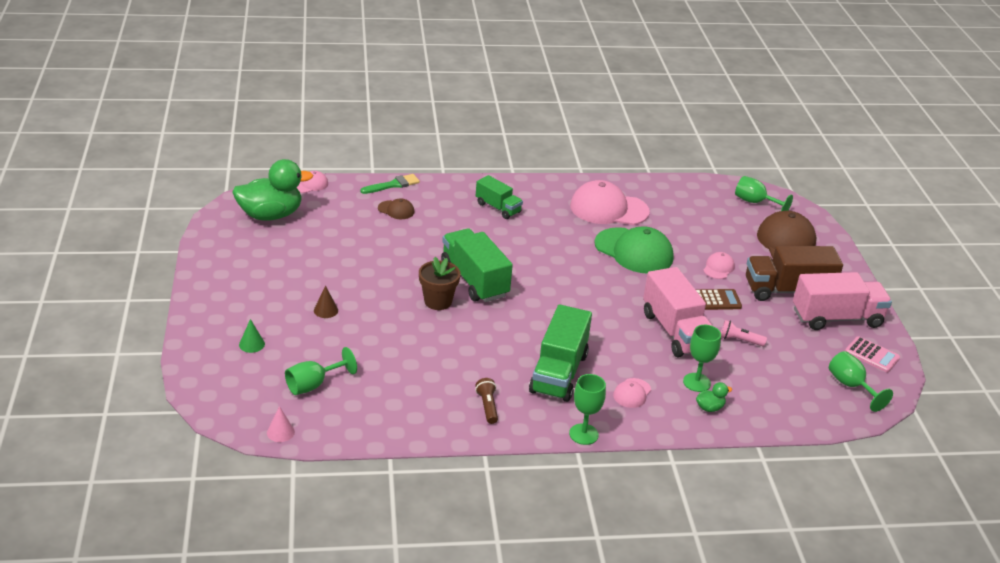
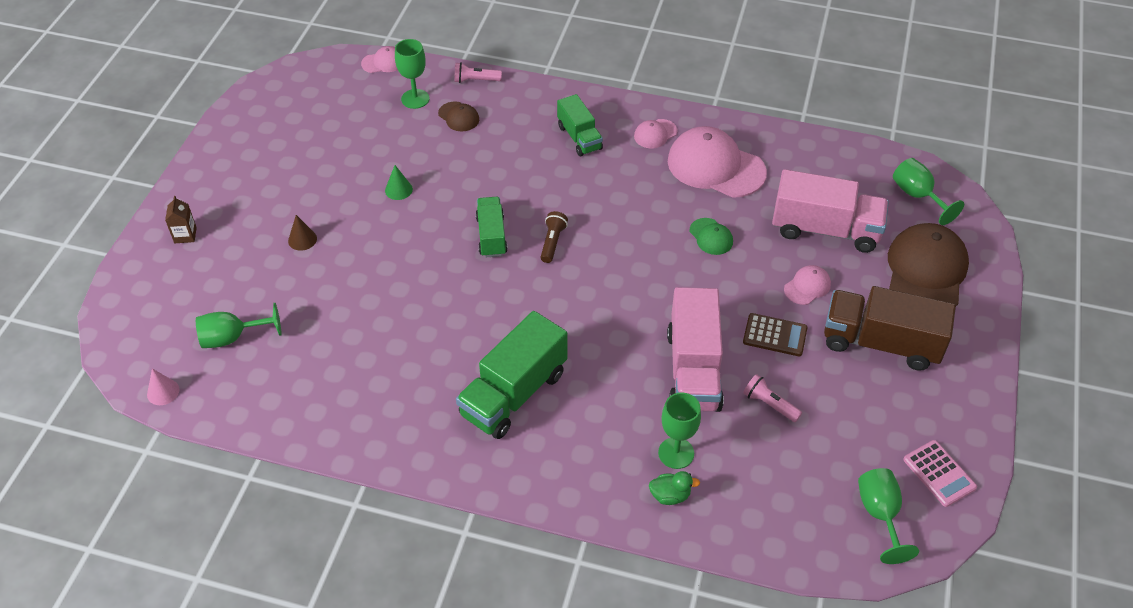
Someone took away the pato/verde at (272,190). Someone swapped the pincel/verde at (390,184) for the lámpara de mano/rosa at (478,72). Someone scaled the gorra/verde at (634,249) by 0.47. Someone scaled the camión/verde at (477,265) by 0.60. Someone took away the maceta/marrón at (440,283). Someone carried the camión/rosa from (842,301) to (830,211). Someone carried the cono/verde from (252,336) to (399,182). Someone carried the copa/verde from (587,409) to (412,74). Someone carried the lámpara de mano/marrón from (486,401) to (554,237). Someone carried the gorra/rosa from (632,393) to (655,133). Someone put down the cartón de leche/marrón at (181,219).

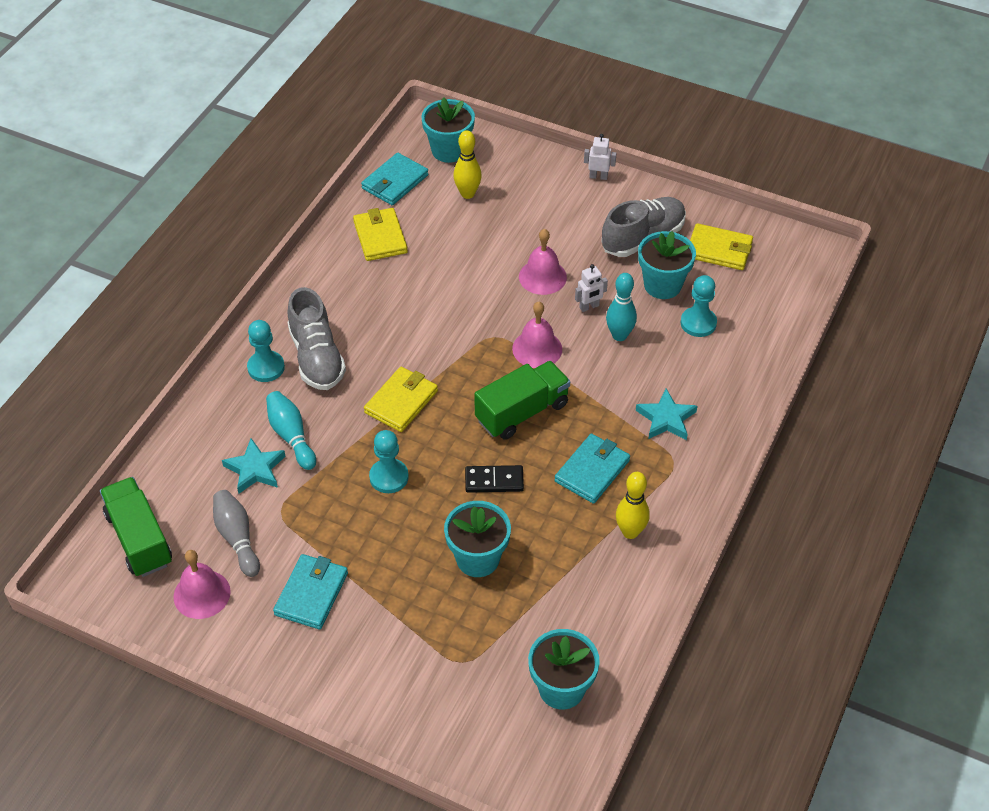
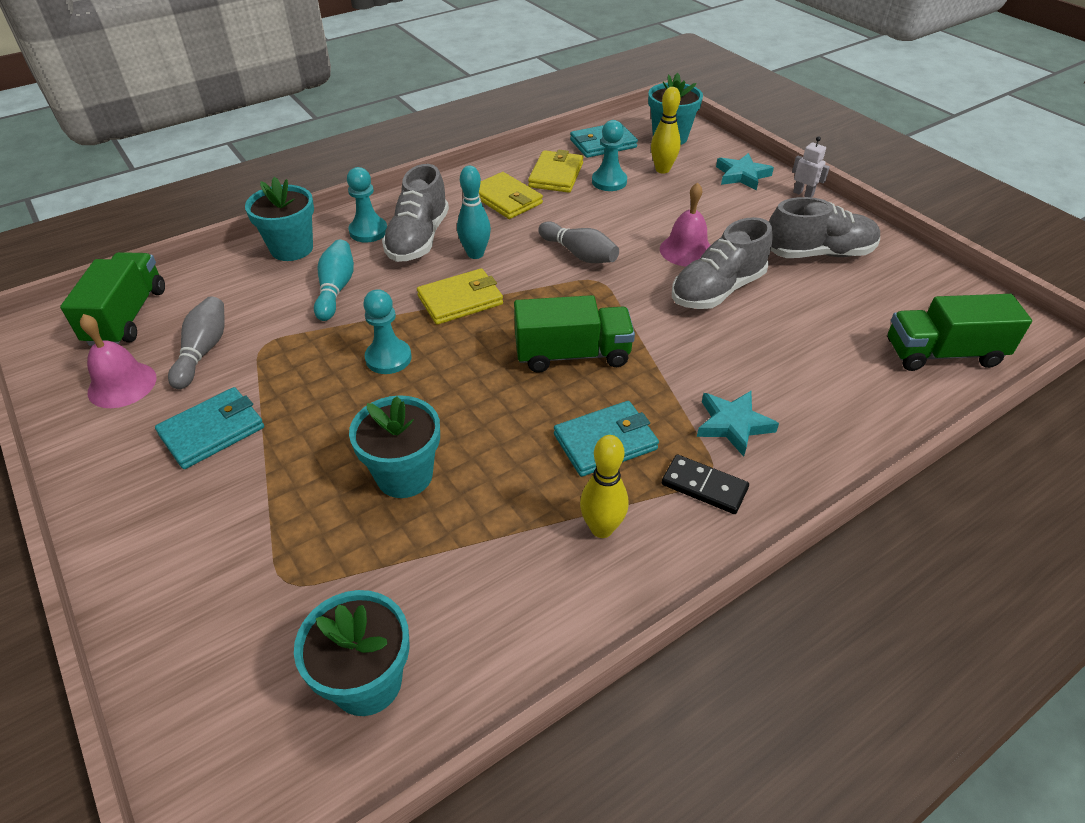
Someone carried the cartera/amarillo from (721,246) to (511,195). Someone carried the maceta/turquesa from (667,265) to (279,219). Someone swapped the robot/blanco at (591,288) for the zapato/gris at (722,263). Someone carried the bolo/turquesa from (621,307) to (474,212). Someone carried the peón/turquesa from (699,306) to (609,155). Someone took away the campana/rosa at (537,335). Someone carried the estrella/turquesa from (254,465) to (745,172). Someone carried the ficha de dominó/negro from (494,479) to (705,484). Someone put down the bolo/gris at (578,242). Someone put down the camión/verde at (959,332).

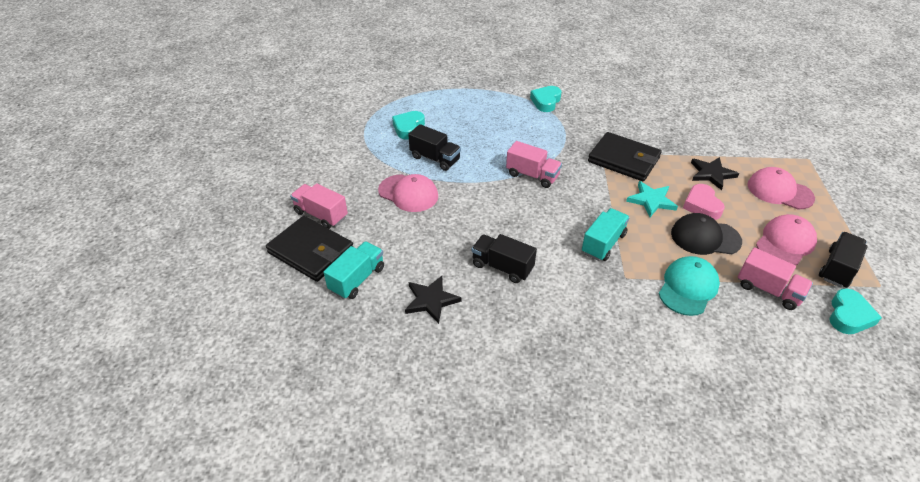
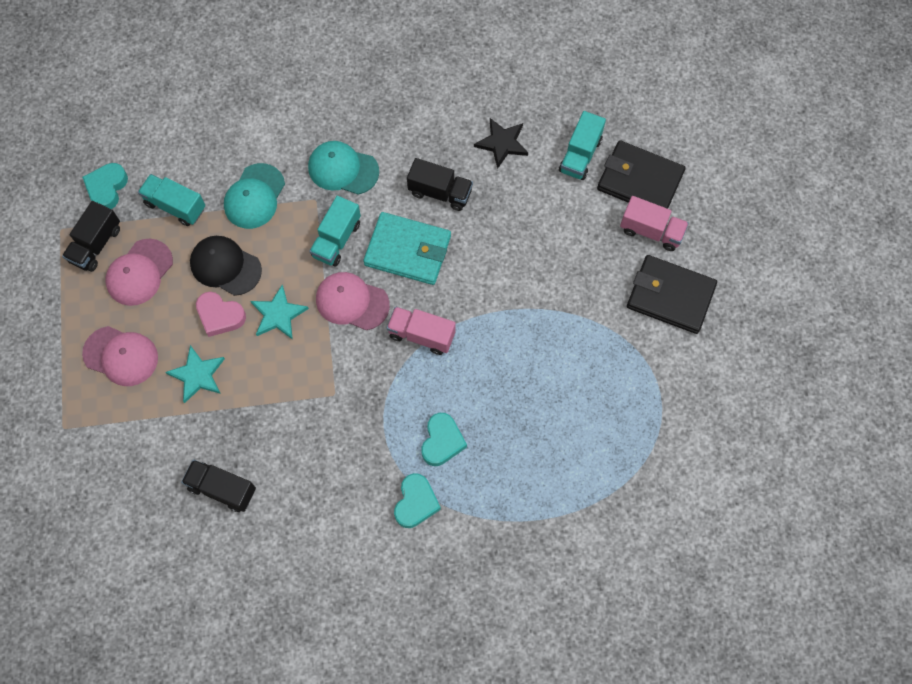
Someone carried the corazón/turquesa from (408,125) to (444,439). Someone carried the camión/negro from (434,147) to (218,485). Someone carried the cartera/negro from (625,156) to (672,294). Someone repainted the estrella/negro at (715,173), which became the estrella/turquesa at (195,374). Someone carried the gorra/rosa from (408,193) to (353,301). Someone rotated the corazón/rosa at (704,202) by 135 degrees clockwise. Someone rotated the gorra/negro at (706,234) by 150 degrees counterclockwise. Someone repainted the camión/rosa at (775,278), which became the camión/turquesa at (171,200). Someone put down the gorra/turquesa at (343,167). Someone put down the cartera/turquesa at (407,248).

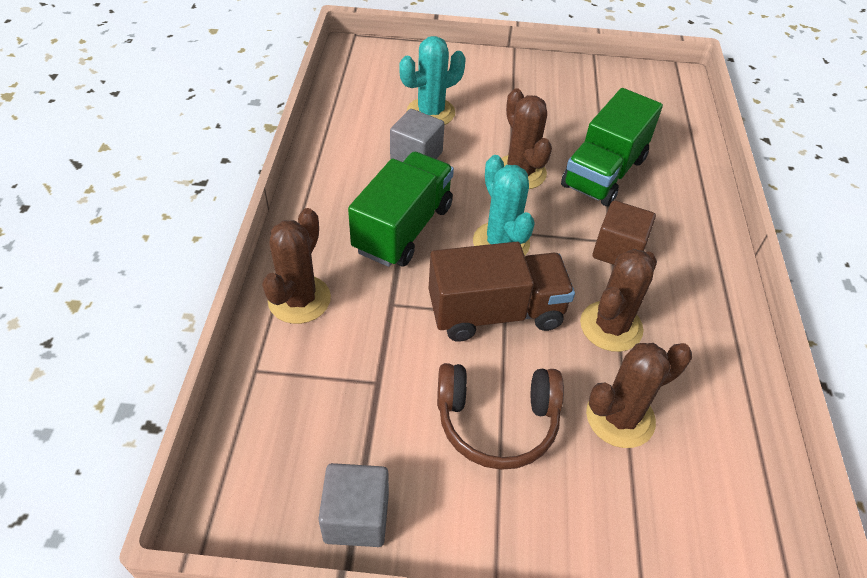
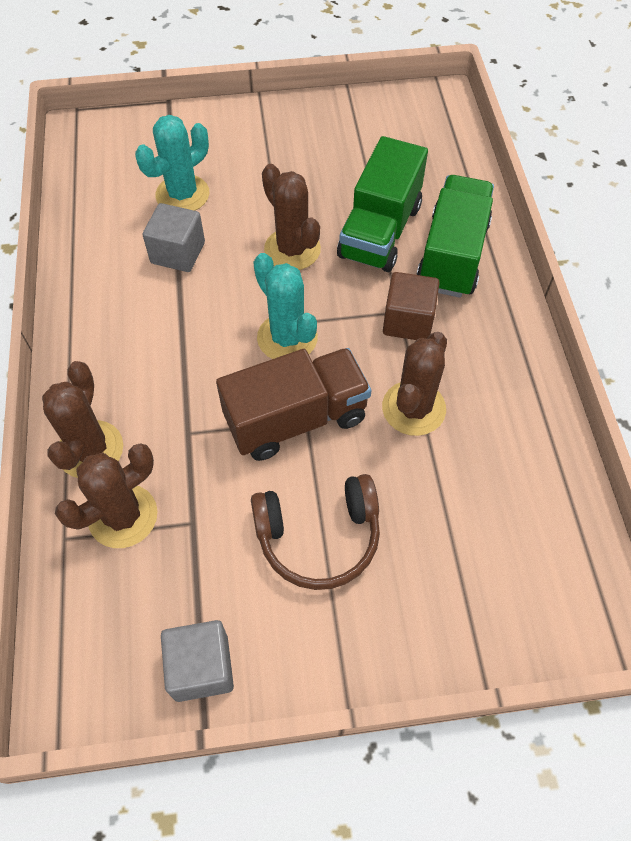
Someone carried the camión/verde from (401,209) to (455,236). Someone carried the cactus/marrón from (639,395) to (106,495).

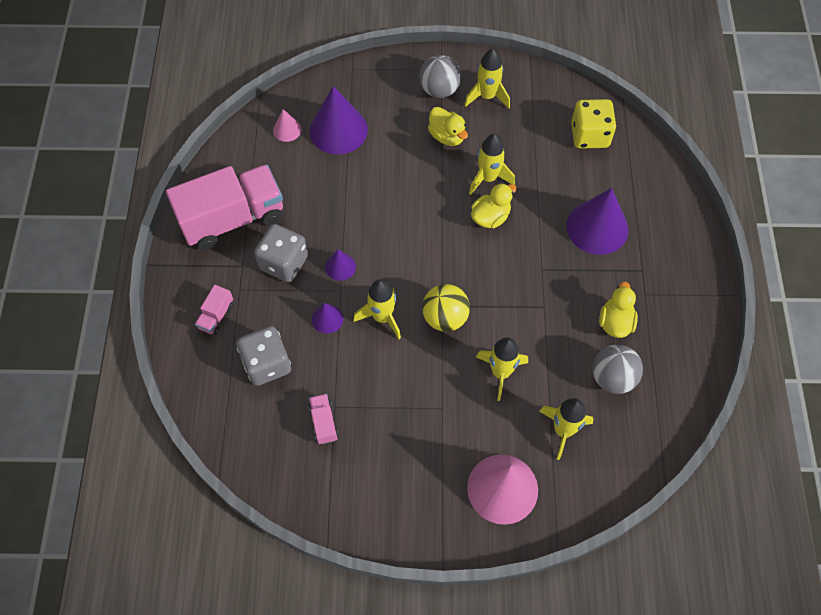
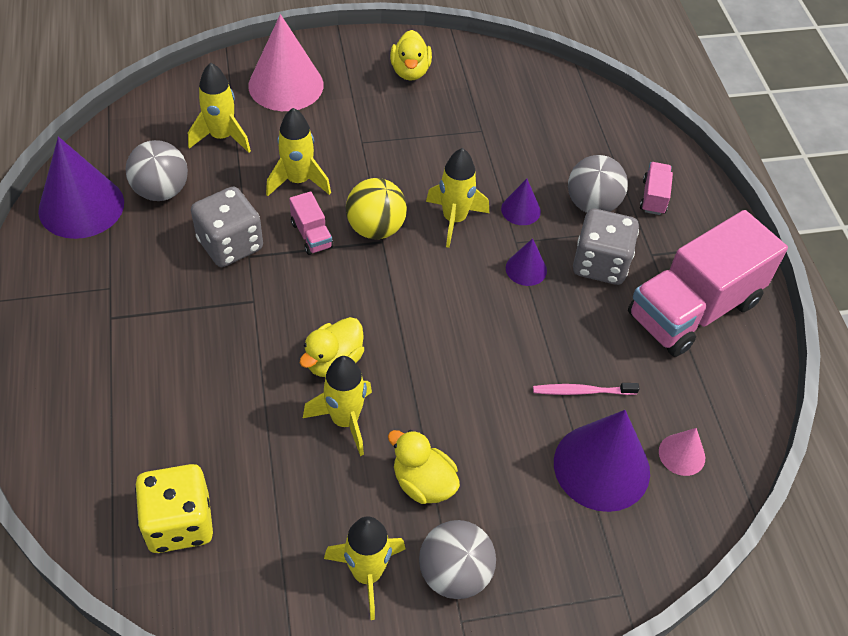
Someone carried the cono/morado from (597,221) to (81,188). Someone carried the pato/amarillo from (618,309) to (411,55). Someone carried the dado/gris from (263,356) to (227,227). Someone carried the camión/rosa from (323,419) to (311,223). Someone put down the pelota/gris at (598,184). Someone put down the cepillo de dientes/rosa at (586,389).

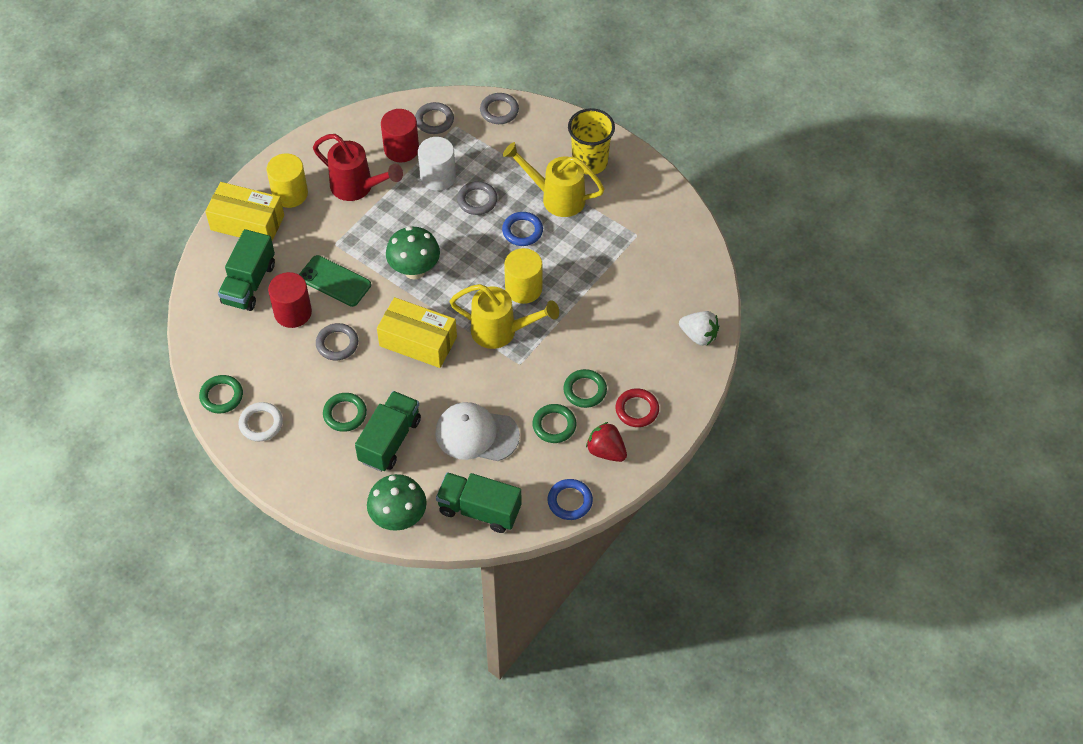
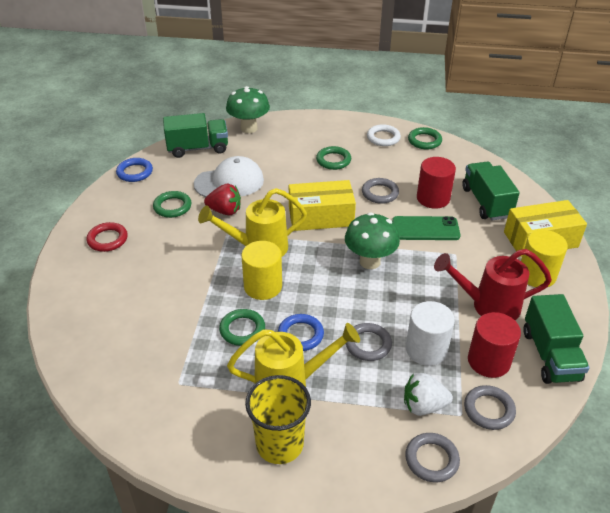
Someone carried the fresa/blanco from (699,328) to (428,394). Someone carried the anillo/verde from (585,388) to (242,327). Someone carried the camión/verde from (388,431) to (556,339). Someone carried the fresa/rojo from (606,442) to (222,199).

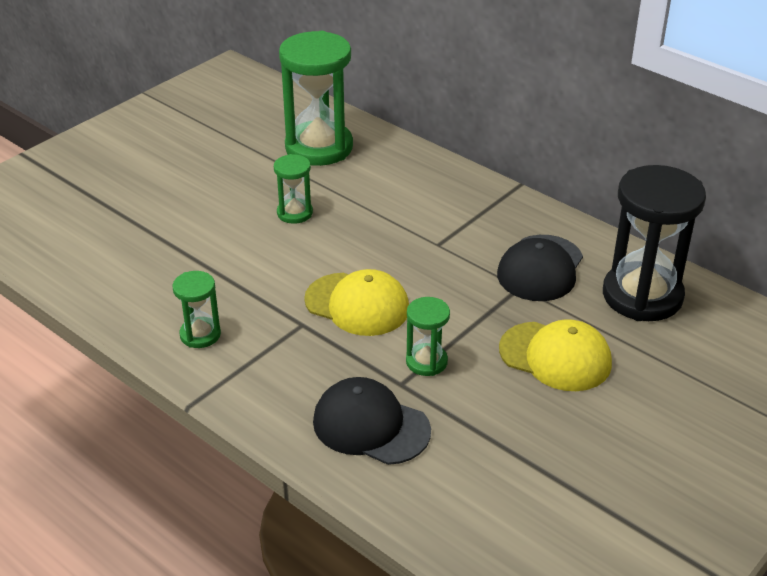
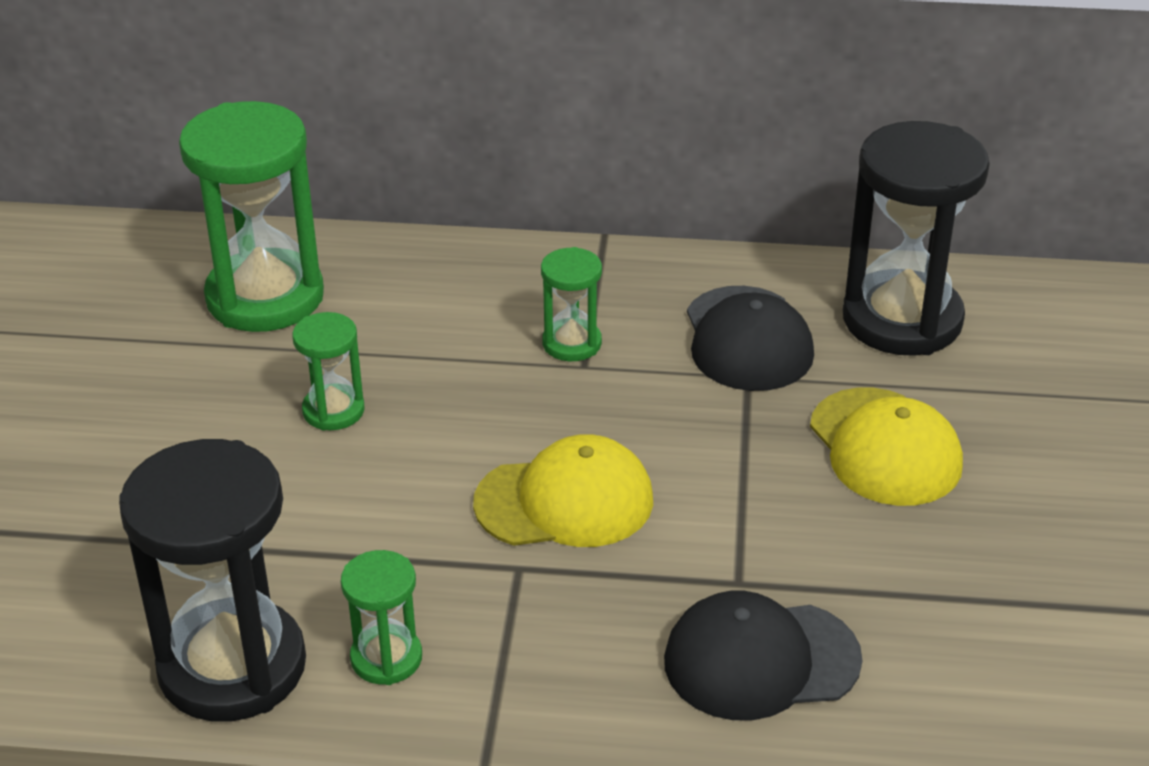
Someone carried the reloj de arena/verde from (428,336) to (571,304). Someone rotated the gorra/amarillo at (555,355) by 75 degrees clockwise. Someone put down the reloj de arena/negro at (212,580).

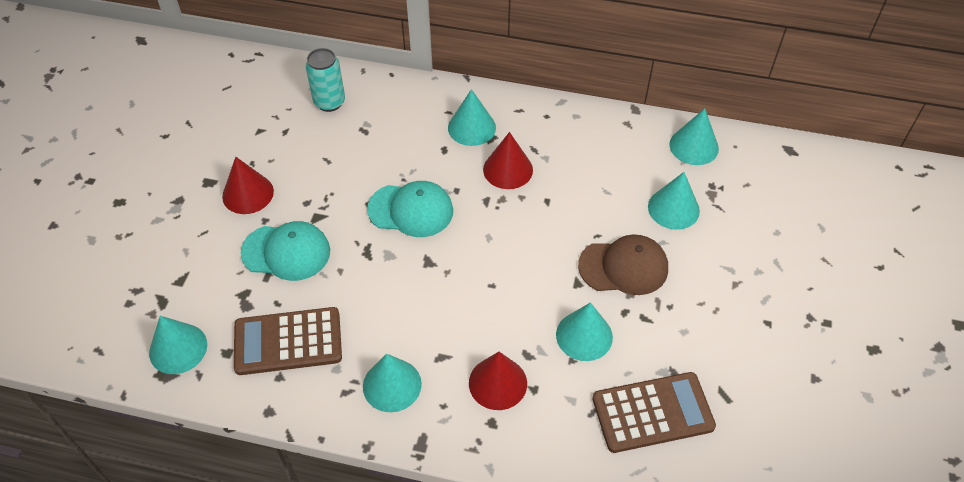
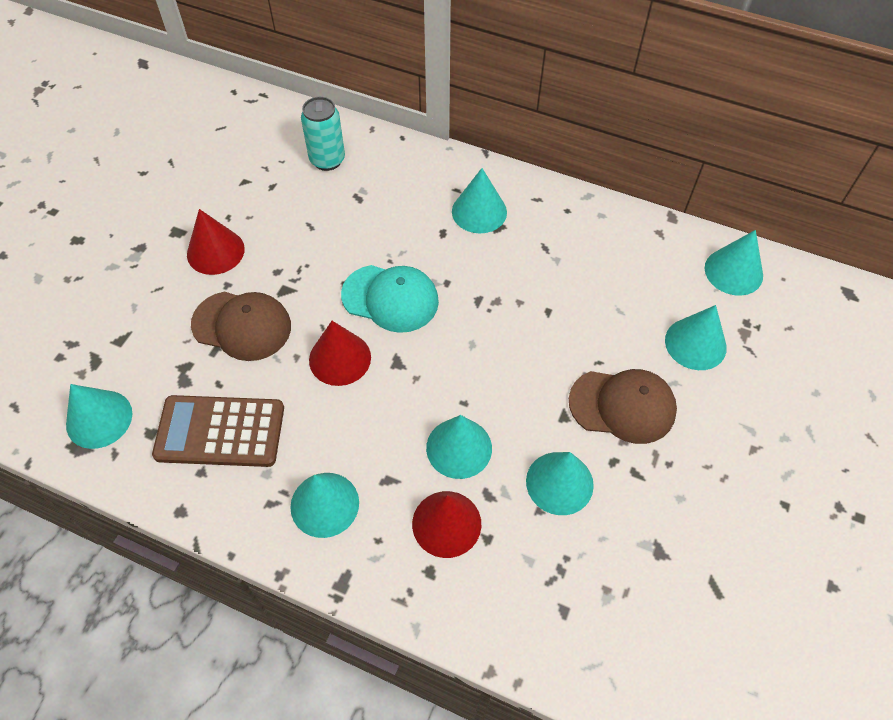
Someone carried the cono/rojo from (508,160) to (340,353). Someone repainted the gorra/turquesa at (285,251), which became the gorra/marrón at (241,326). Someone took away the calculadora/marrón at (654,412). Someone put down the cono/turquesa at (459,447).

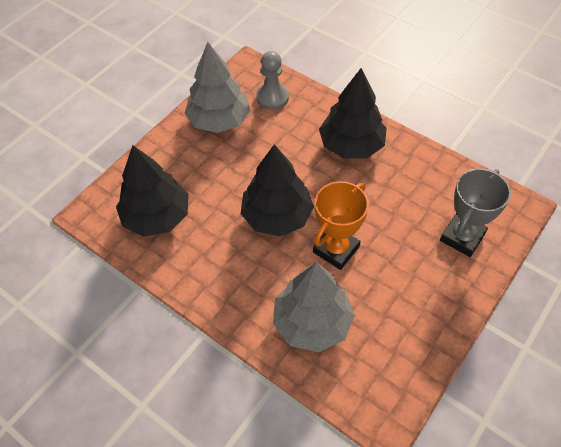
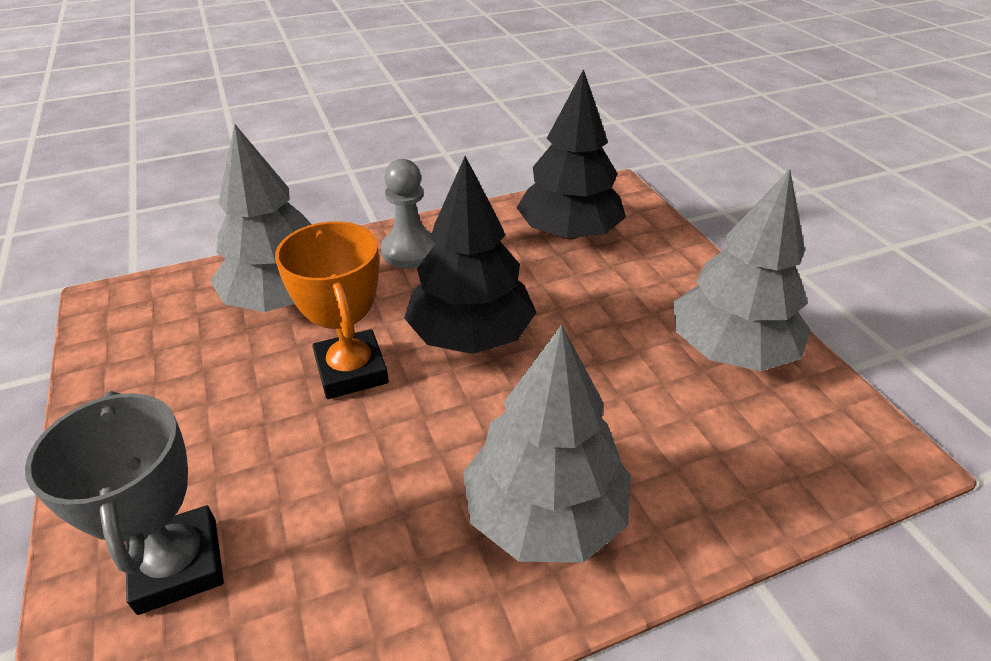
Someone carried the peón/gris from (272,80) to (408,213). Someone repainted the árbol/negro at (353,113), which became the árbol/gris at (547,443).

